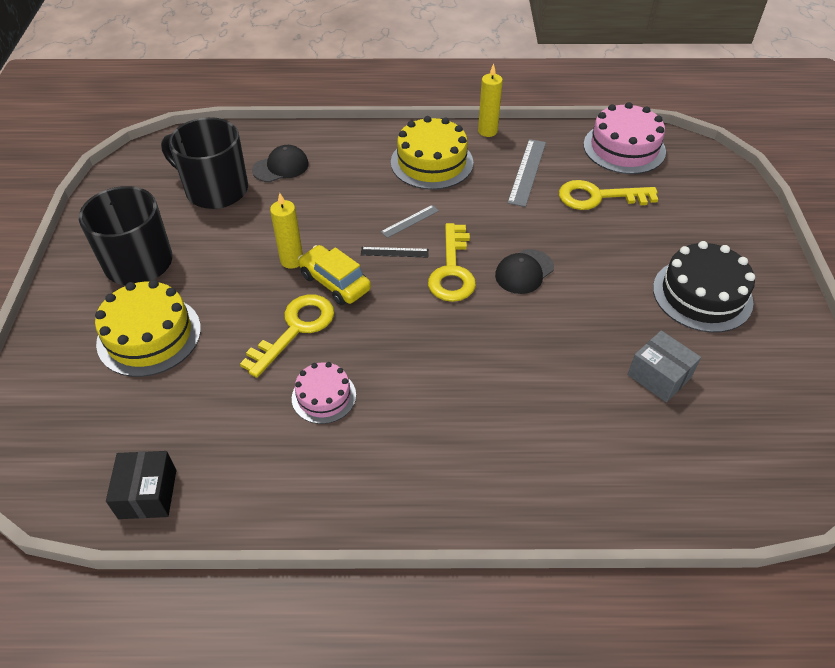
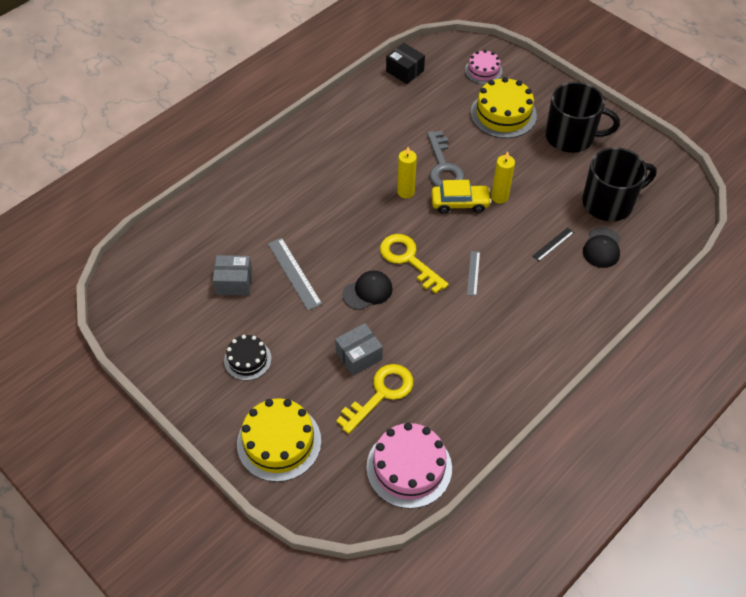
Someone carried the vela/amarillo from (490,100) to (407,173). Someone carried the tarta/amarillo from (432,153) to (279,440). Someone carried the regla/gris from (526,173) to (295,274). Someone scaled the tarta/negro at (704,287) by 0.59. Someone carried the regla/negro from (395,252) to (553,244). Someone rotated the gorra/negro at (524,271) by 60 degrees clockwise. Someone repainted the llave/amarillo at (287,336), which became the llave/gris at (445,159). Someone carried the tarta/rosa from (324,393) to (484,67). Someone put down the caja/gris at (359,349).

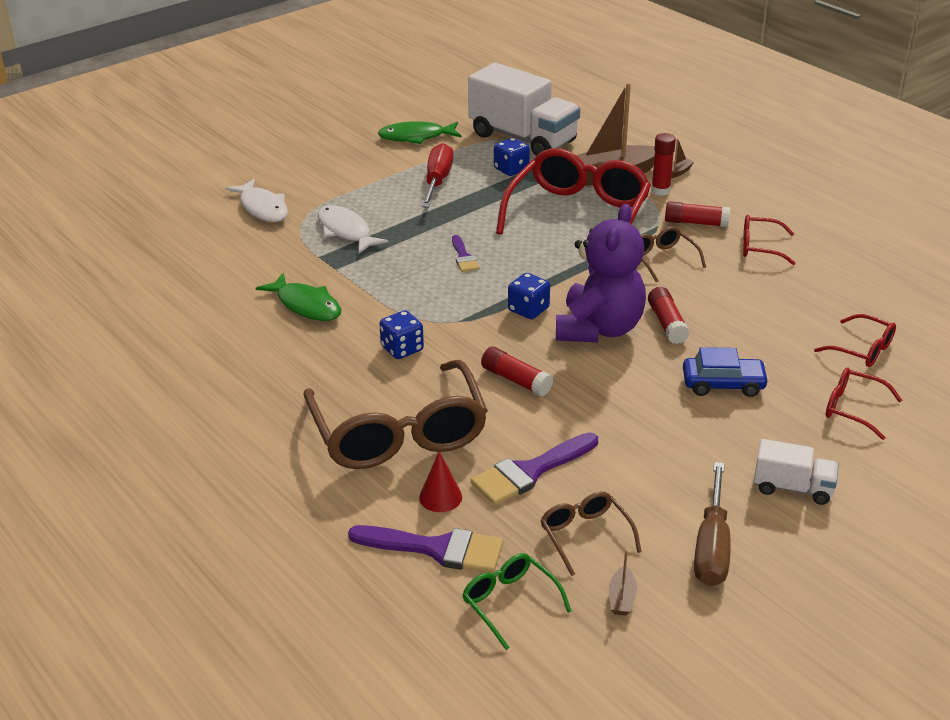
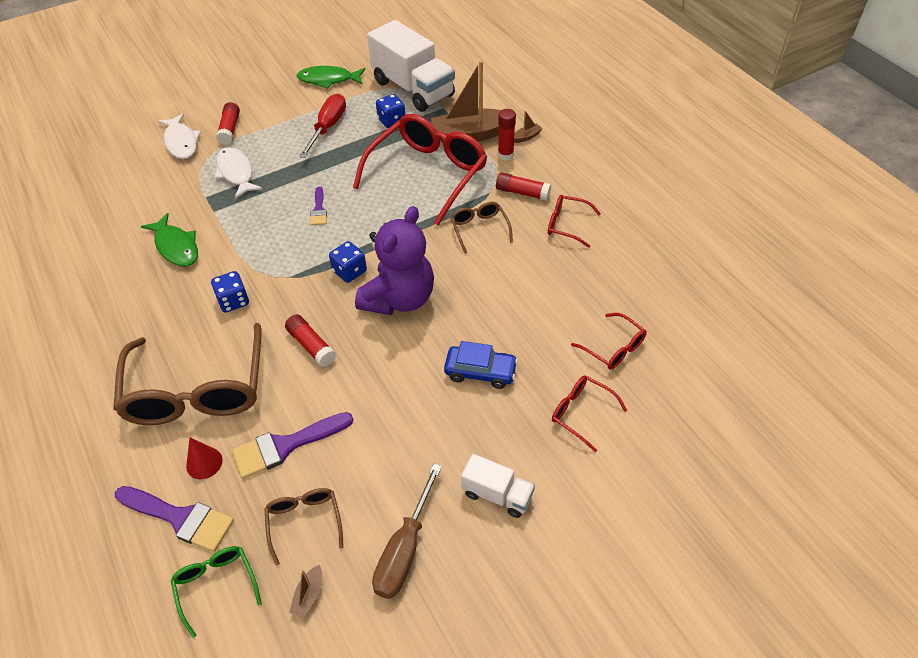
Someone carried the barra de pegamento/rojo from (669,315) to (228,123).

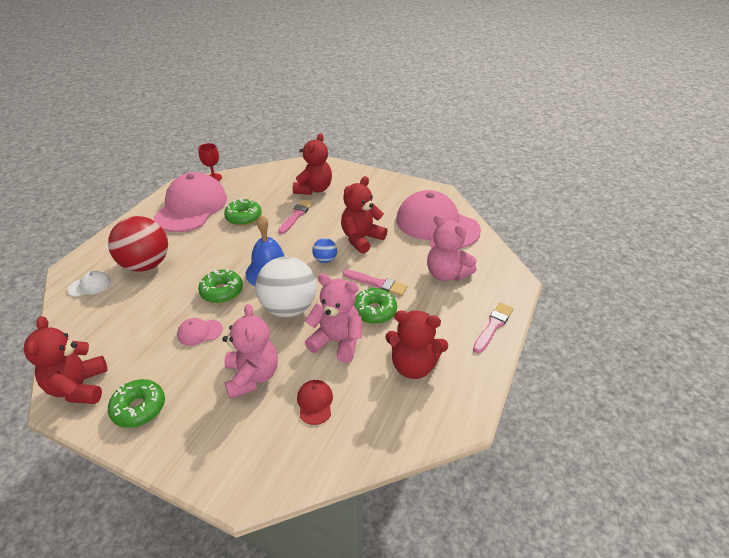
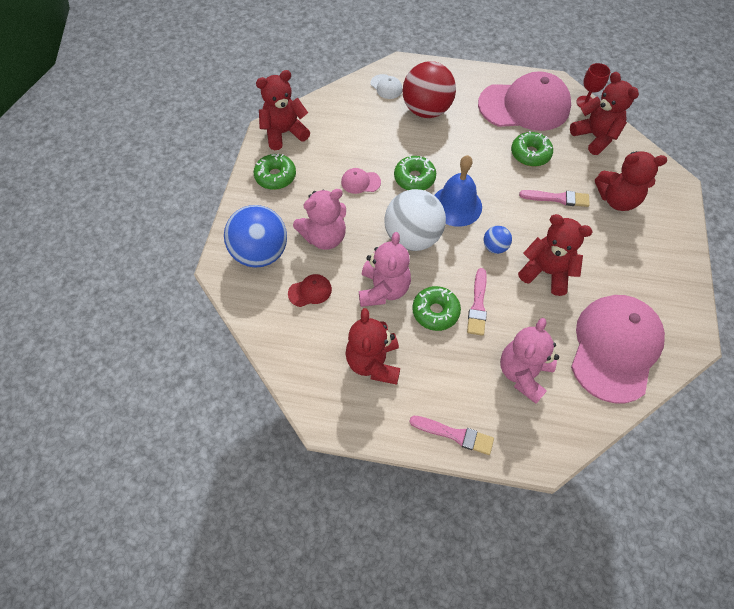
Someone rotated the gorra/rosa at (200,332) by 60 degrees counterclockwise. Someone put down the osito/rojo at (604,113). Someone put down the pelota/azul at (255,236).

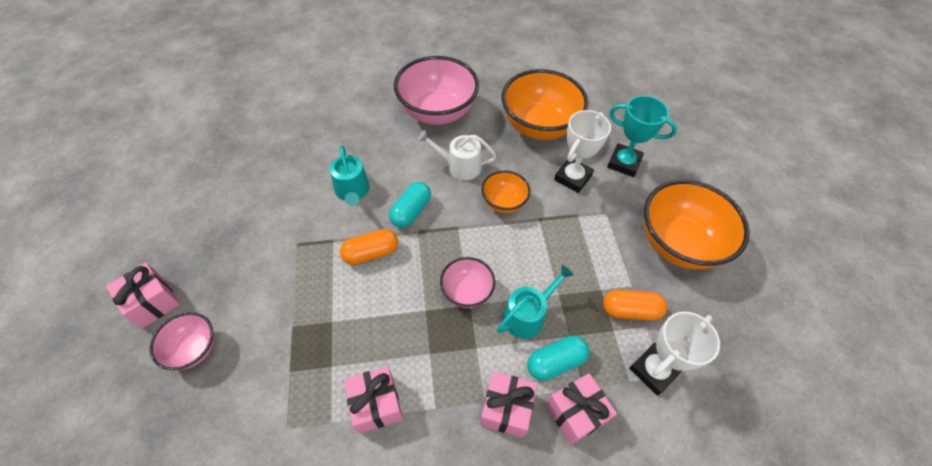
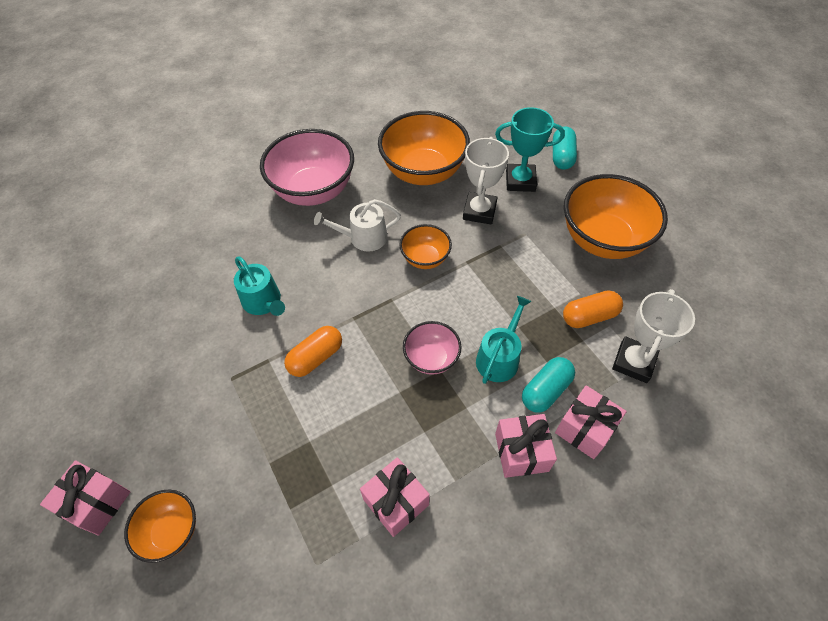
Someone carried the cápsula/turquesa from (410,205) to (565,148). Someone repainted the cuenco/rosa at (182,341), which became the cuenco/naranja at (160,526).

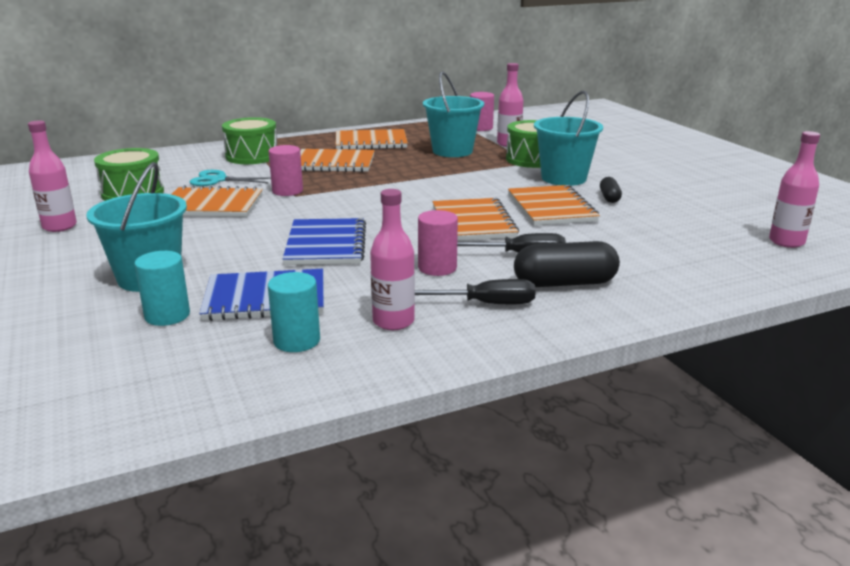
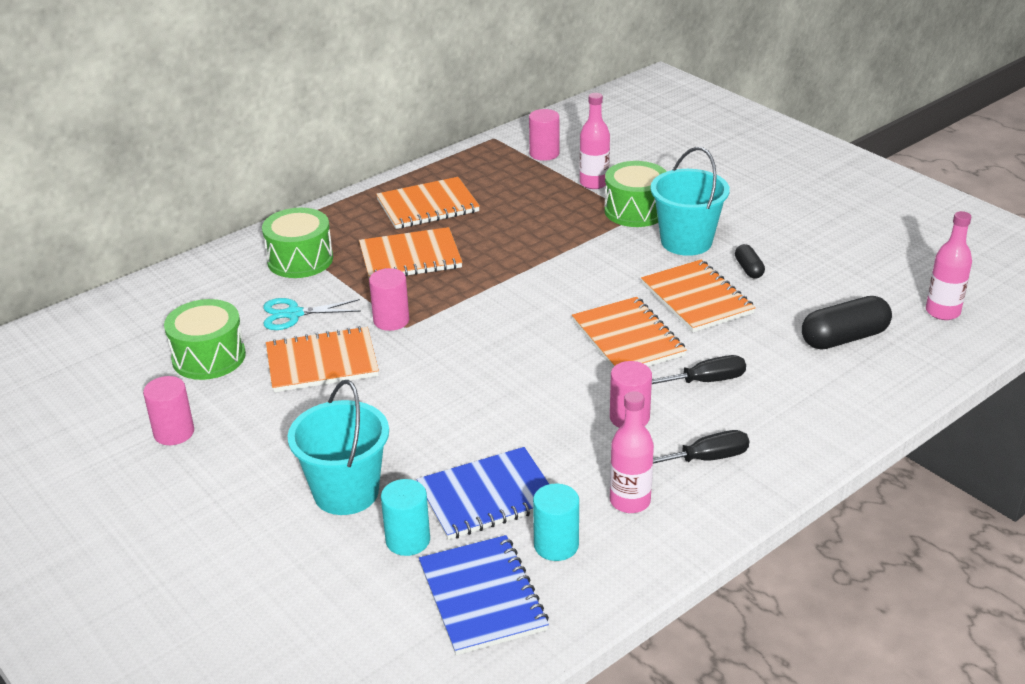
Someone took away the balde/turquesa at (453,114). Someone swapped the botella/rosa at (52,176) for the cilindro/rosa at (168,410). Someone carried the cuaderno/azul from (324,241) to (484,595). Someone carried the cápsula/negro from (567,264) to (846,323).

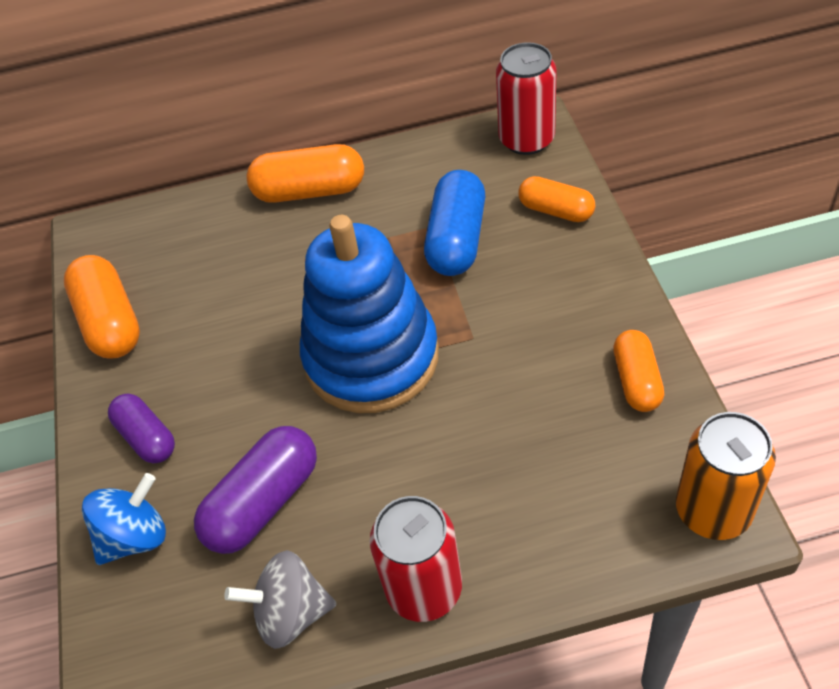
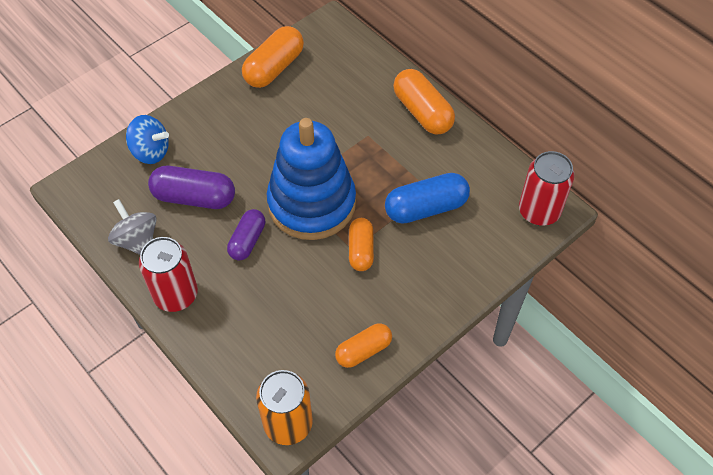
Someone carried the cápsula/naranja from (556,199) to (361,244). Someone carried the cápsula/morado from (141,429) to (246,235).

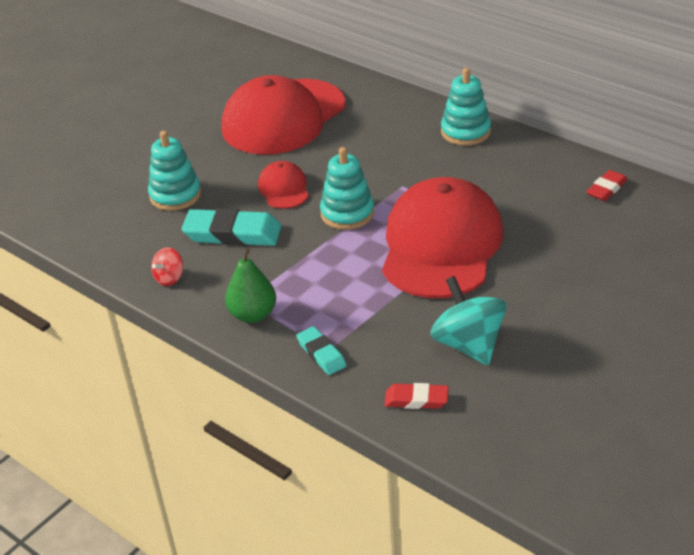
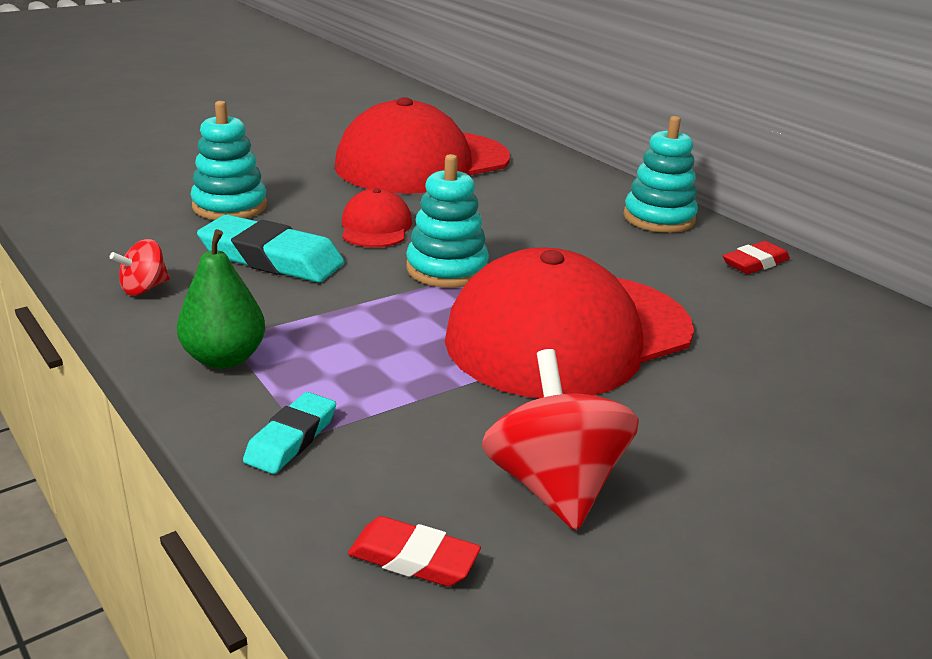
Someone carried the goma de borrar/rojo from (607,185) to (756,257). Someone rotated the gorra/rojo at (442,237) by 150 degrees counterclockwise. Someone repainted the peonza/turquesa at (468,320), which became the peonza/rojo at (560,440). Someone rotated the goma de borrar/turquesa at (321,350) by 45 degrees clockwise.

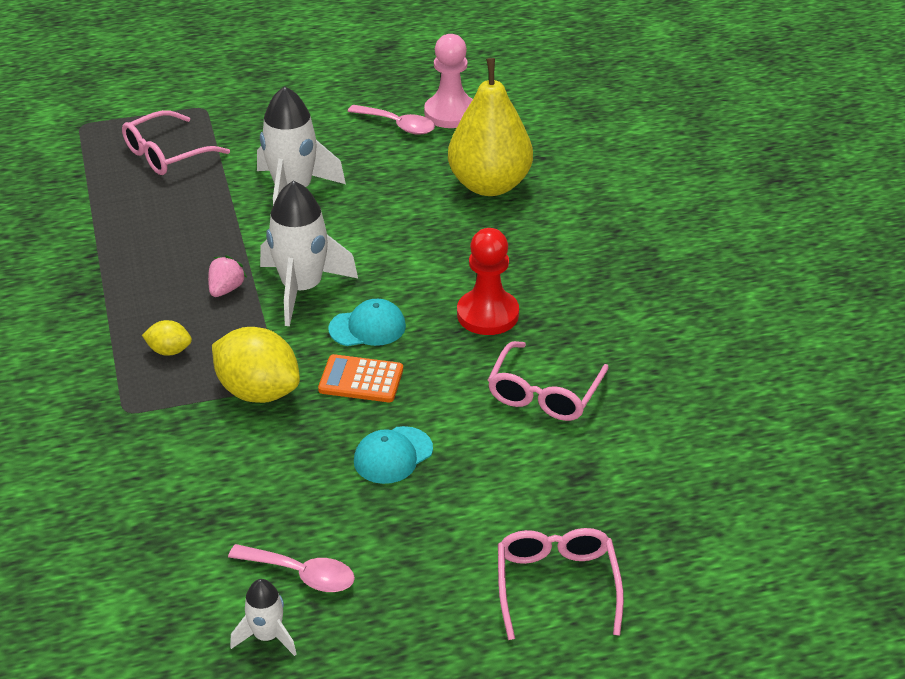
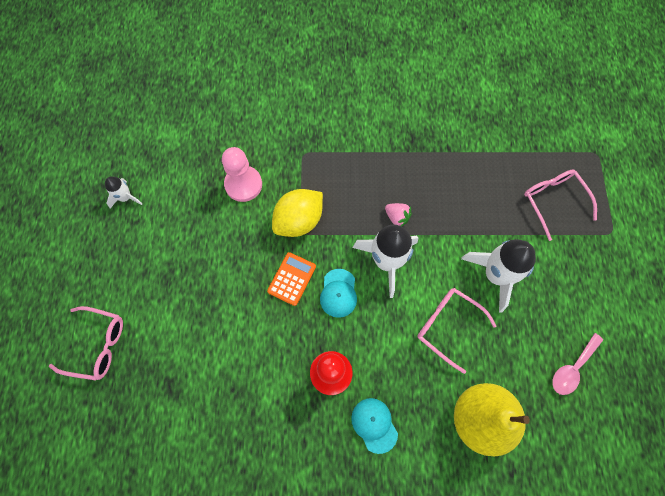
Someone carried the peón/rosa from (448,81) to (242,174). Someone took away the limón/amarillo at (167,338). Someone carried the gafas/rosa from (548,381) to (456,331). Someone carried the gorra/turquesa from (393,455) to (374,426). Someone took away the cuchara/rosa at (291,568).

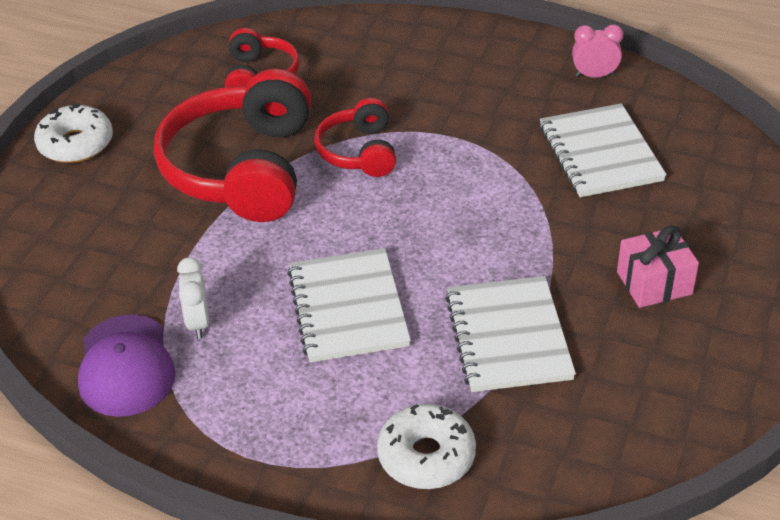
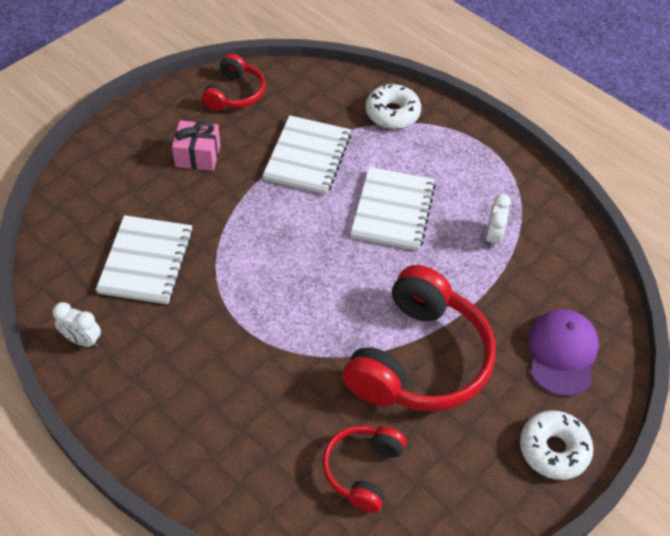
Someone repainted the despertador/rosa at (597,51), which became the despertador/blanco at (76,324). Someone carried the auriculares/rojo from (355,137) to (234,82). Someone carried the gorra/morado from (126,365) to (563,352).

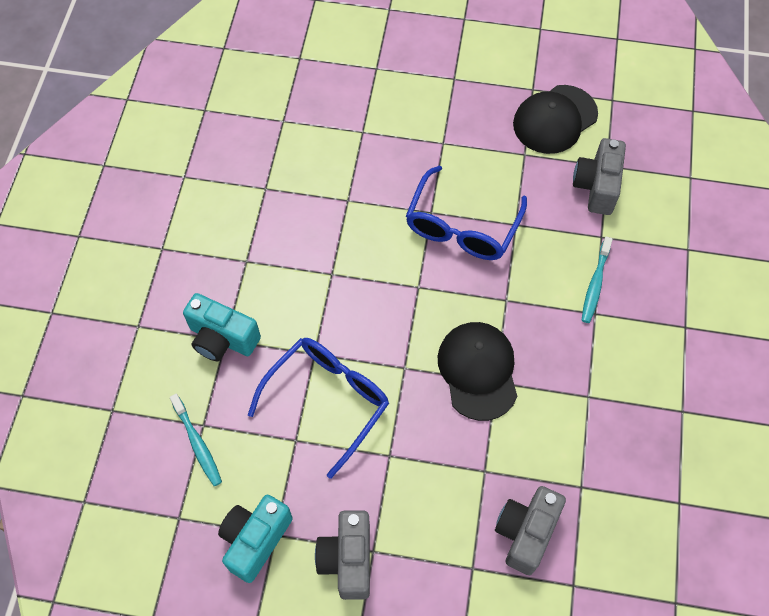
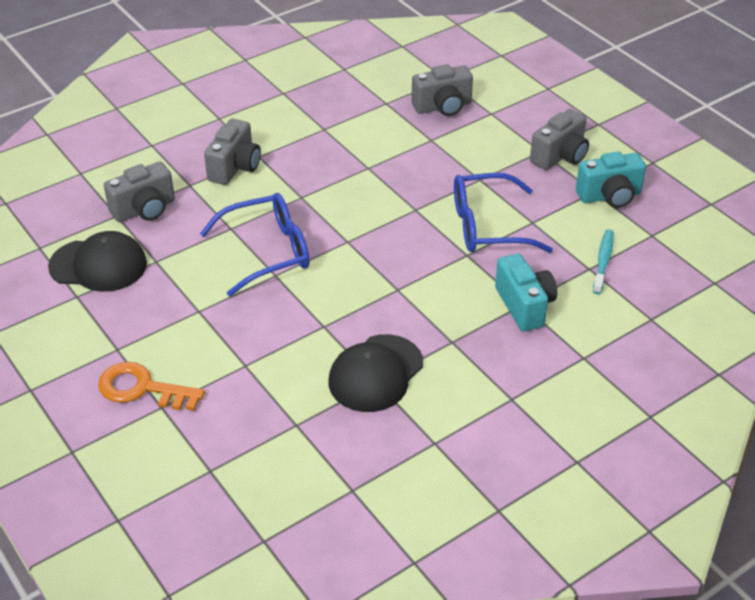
Someone swapped the cepillo de dientes/turquesa at (597,280) for the cámara/gris at (232,152). Someone carried the gorra/negro from (477,371) to (376,373). Someone put down the llave/naranja at (151,386).

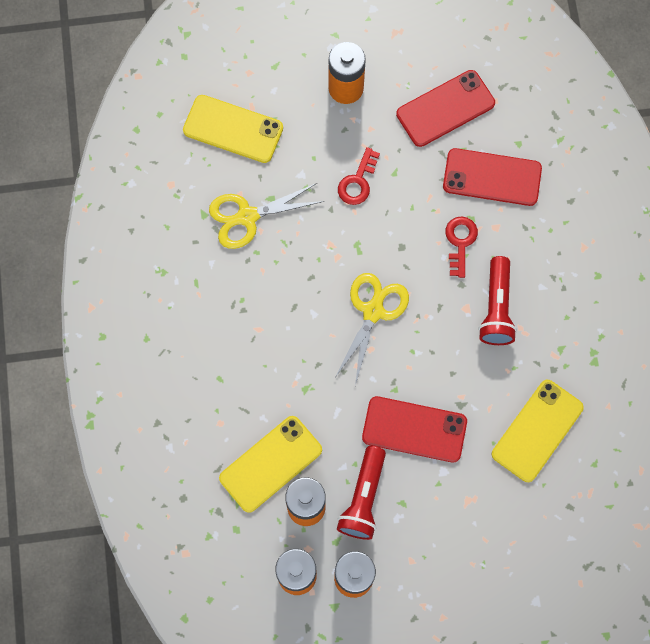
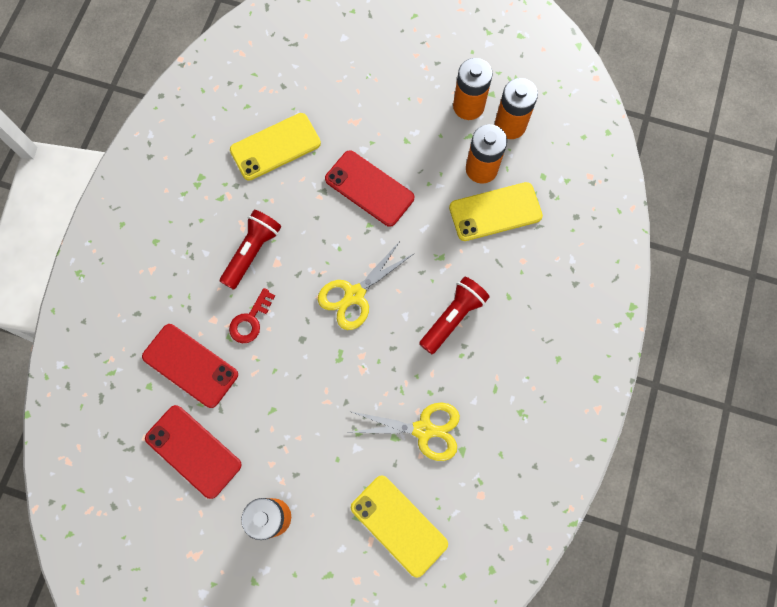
Someone rotated the móvil/rojo at (445,108) by 45 degrees clockwise. Someone took away the llave/rojo at (359,176). Someone carried the lámpara de mano/rojo from (361,493) to (454,315).

